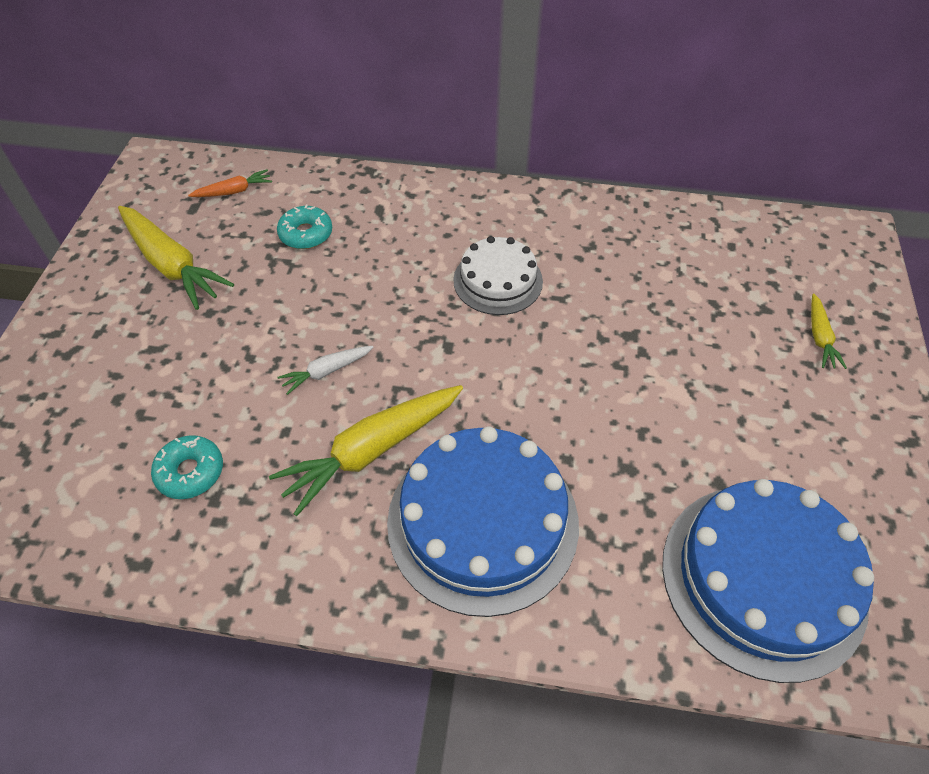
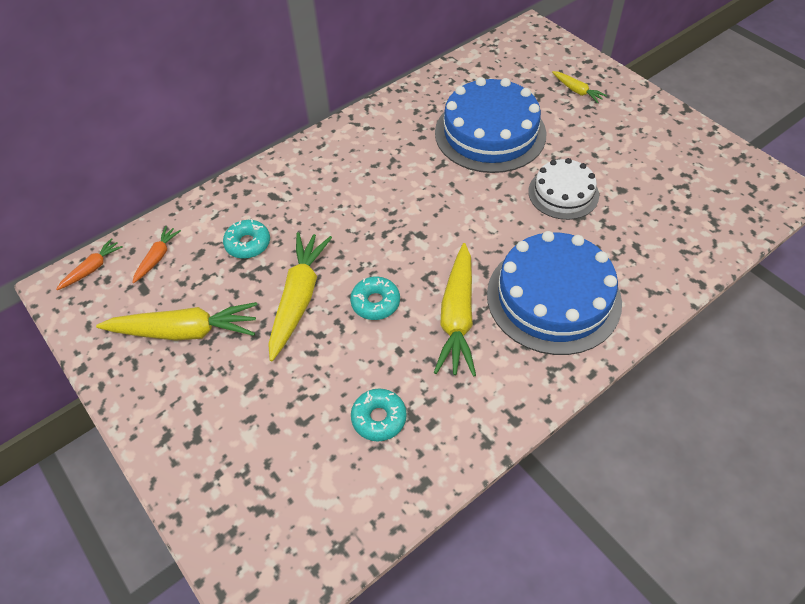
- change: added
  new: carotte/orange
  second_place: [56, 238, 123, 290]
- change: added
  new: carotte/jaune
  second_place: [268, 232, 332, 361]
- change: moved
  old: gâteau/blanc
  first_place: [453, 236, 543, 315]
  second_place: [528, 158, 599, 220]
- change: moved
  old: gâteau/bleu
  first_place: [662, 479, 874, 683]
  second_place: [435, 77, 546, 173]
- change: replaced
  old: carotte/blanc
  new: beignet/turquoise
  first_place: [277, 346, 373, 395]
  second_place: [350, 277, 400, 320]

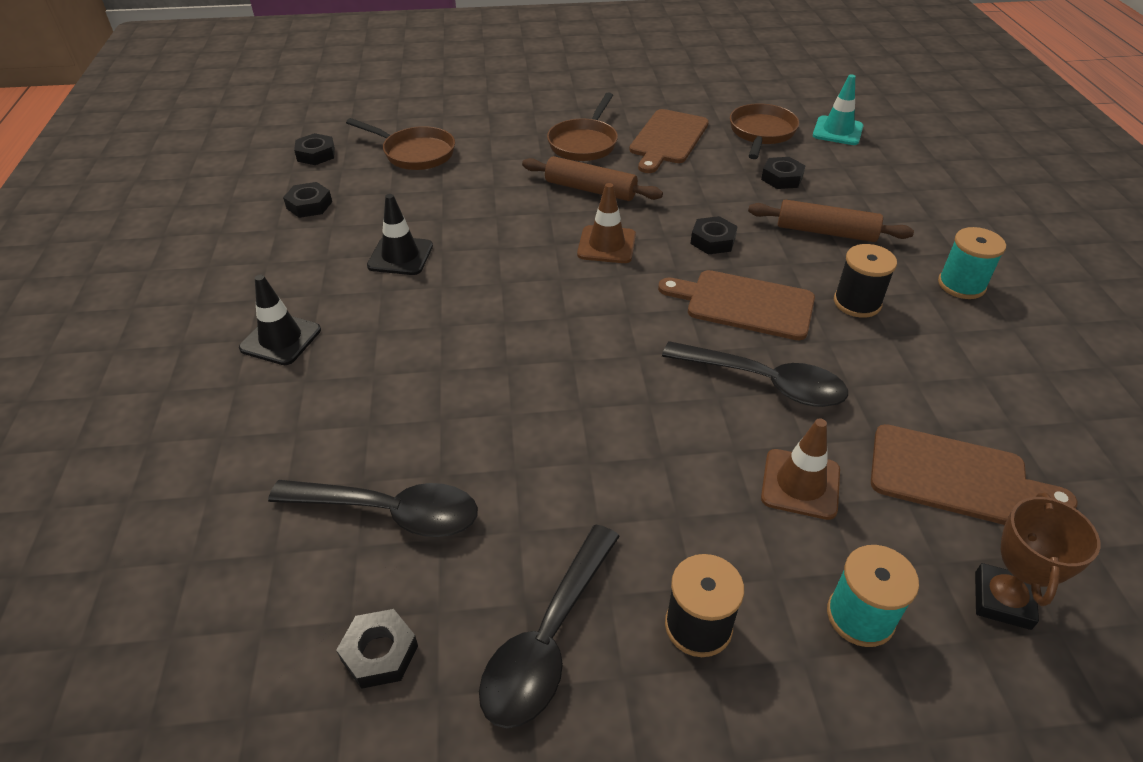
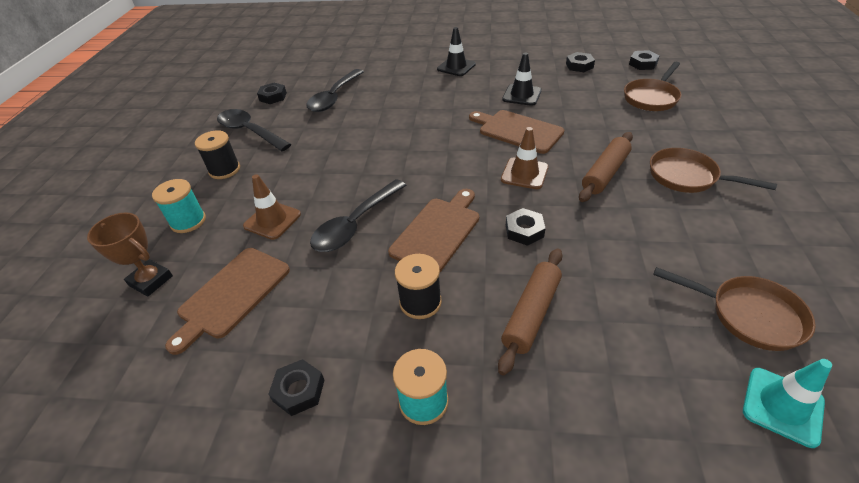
- change: moved
  old: planche à découper/marron
  first_place: [629, 109, 709, 173]
  second_place: [469, 110, 564, 154]
- change: moved
  old: écrou/noir
  first_place: [761, 157, 805, 189]
  second_place: [268, 359, 324, 416]

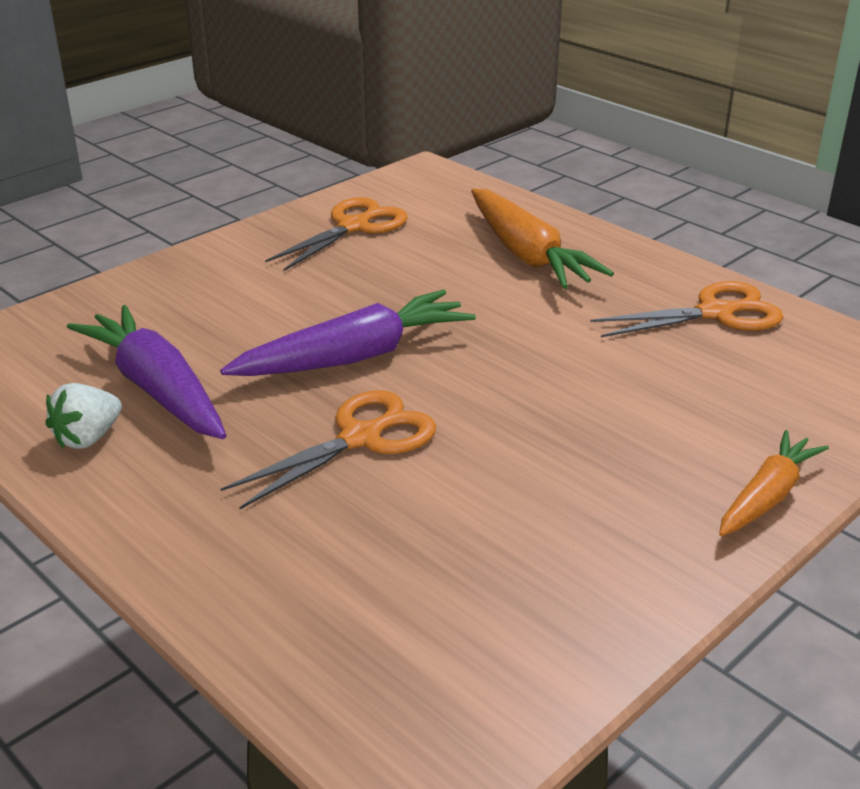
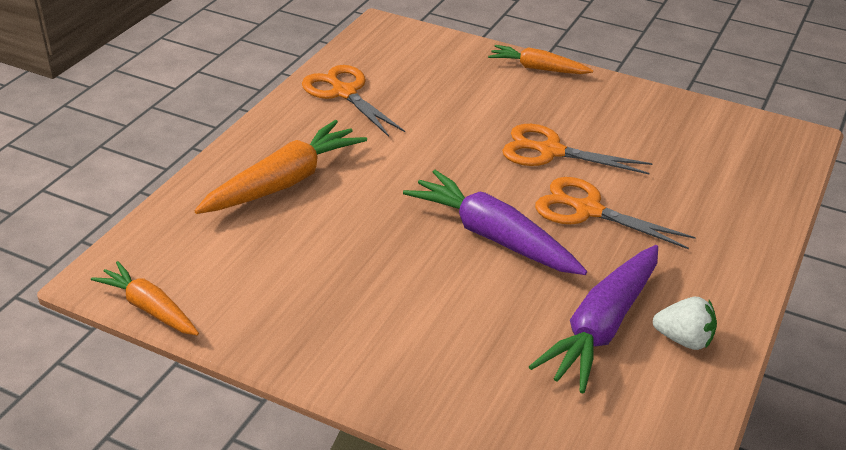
- change: added
  new: carotte/orange
  second_place: [91, 261, 199, 336]
- change: moved
  old: ciseaux/orange
  first_place: [265, 197, 408, 271]
  second_place: [502, 124, 653, 174]

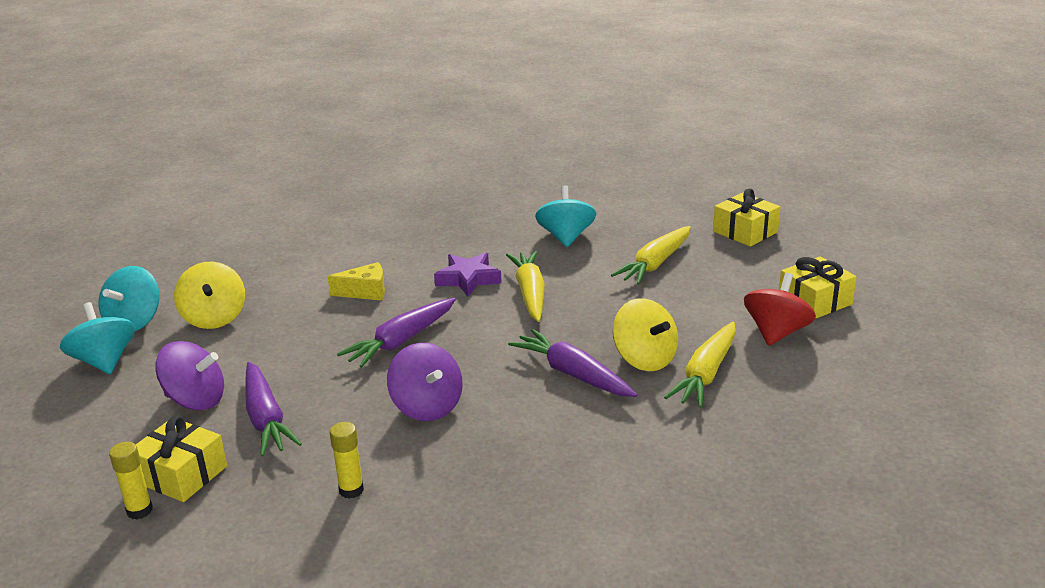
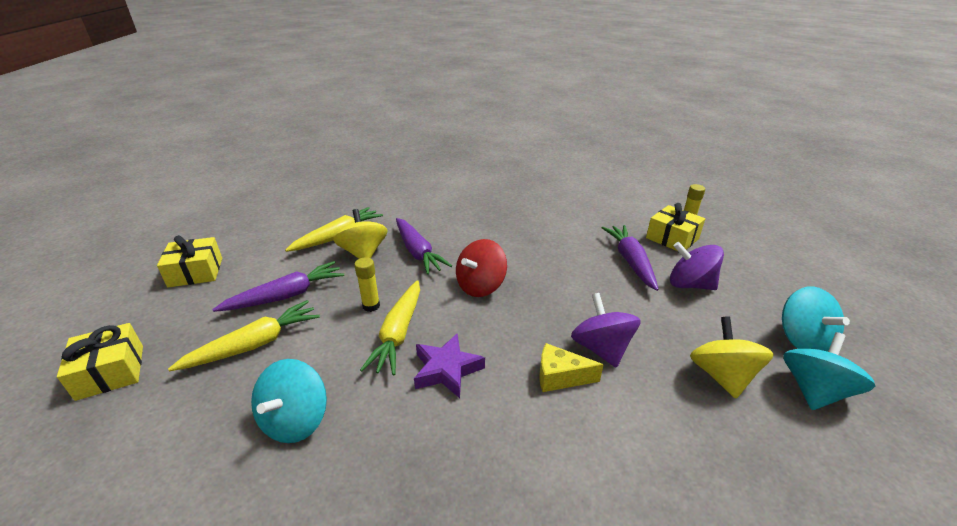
- change: moved
  old: bâton de colle/jaune
  first_place: [330, 422, 364, 499]
  second_place: [354, 257, 380, 312]
- change: moved
  old: carotte/violet
  first_place: [337, 298, 456, 368]
  second_place: [212, 261, 344, 312]
- change: moved
  old: toupie/violet
  first_place: [387, 343, 463, 421]
  second_place: [571, 293, 641, 368]
- change: moved
  old: toupie/rouge
  first_place: [744, 273, 816, 346]
  second_place: [456, 239, 507, 297]

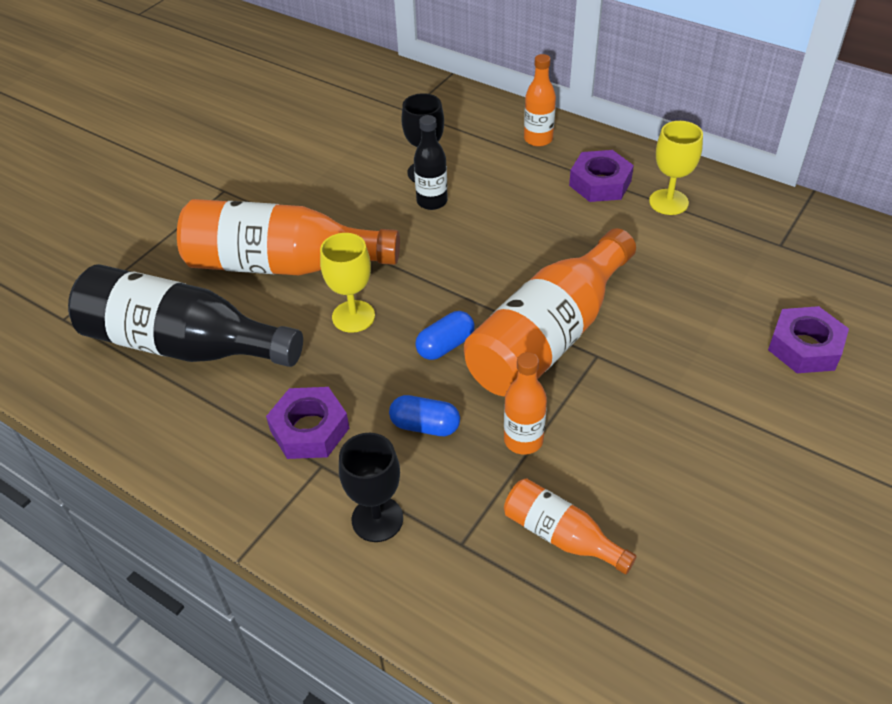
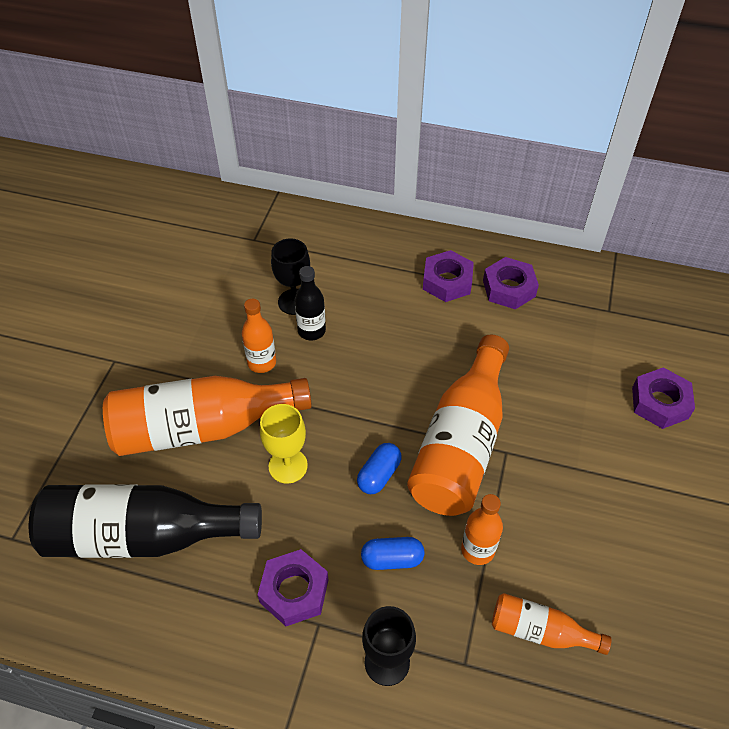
- change: moved
  old: bouteille/orange
  first_place: [524, 54, 556, 147]
  second_place: [242, 299, 276, 373]
- change: replaced
  old: verre à pied/jaune
  new: écrou/violet
  first_place: [649, 121, 703, 215]
  second_place: [483, 257, 539, 310]

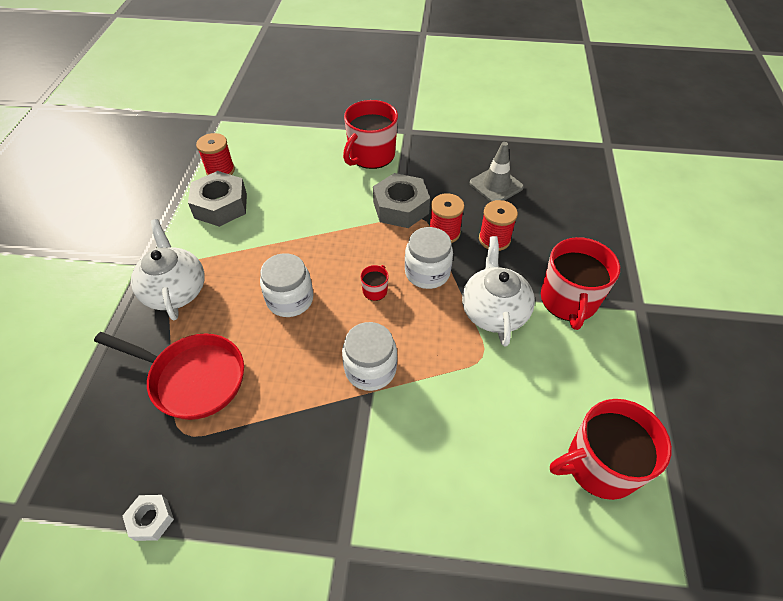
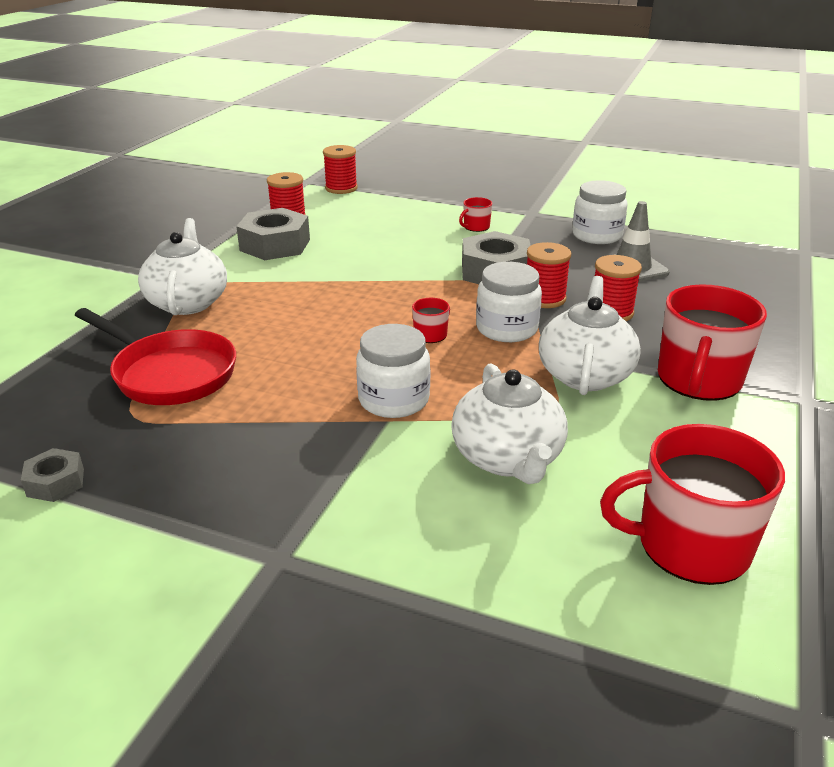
- change: added
  new: bobine/rouge
  second_place: [323, 145, 358, 194]
- change: added
  new: théière/blanc
  second_place: [451, 364, 568, 484]
- change: moved
  old: bocal/blanc
  first_place: [260, 253, 313, 317]
  second_place: [572, 180, 628, 244]
- change: recoloured
  old: écrou/blanc
  new: écrou/gris
  first_place: [123, 495, 174, 541]
  second_place: [21, 448, 84, 502]
- change: resized
  old: tasse/rouge
  first_place: [343, 100, 398, 169]
  second_place: [459, 197, 492, 232]
  factor: 0.44

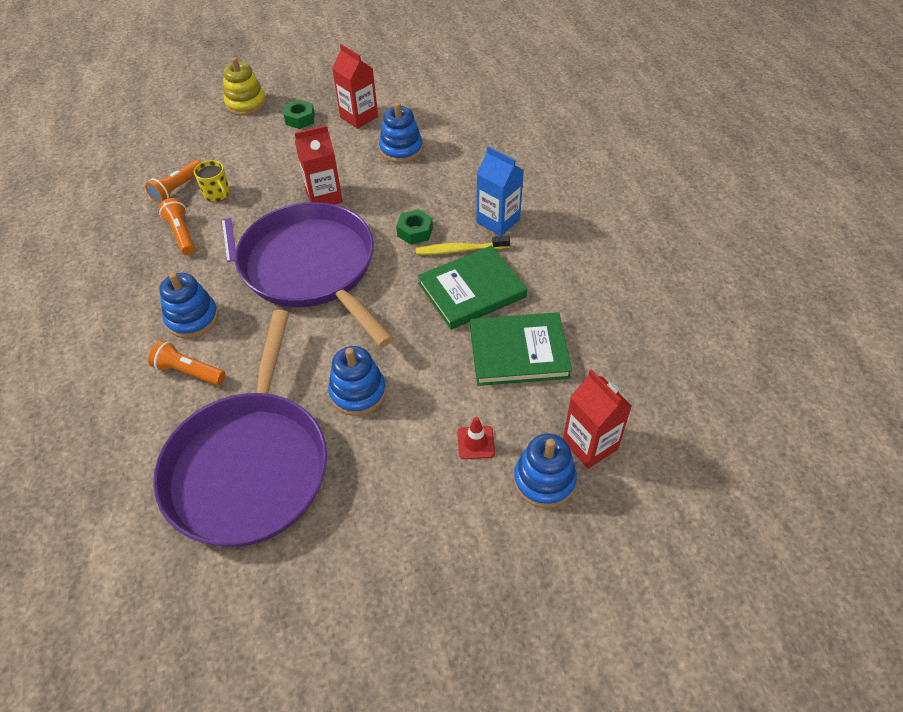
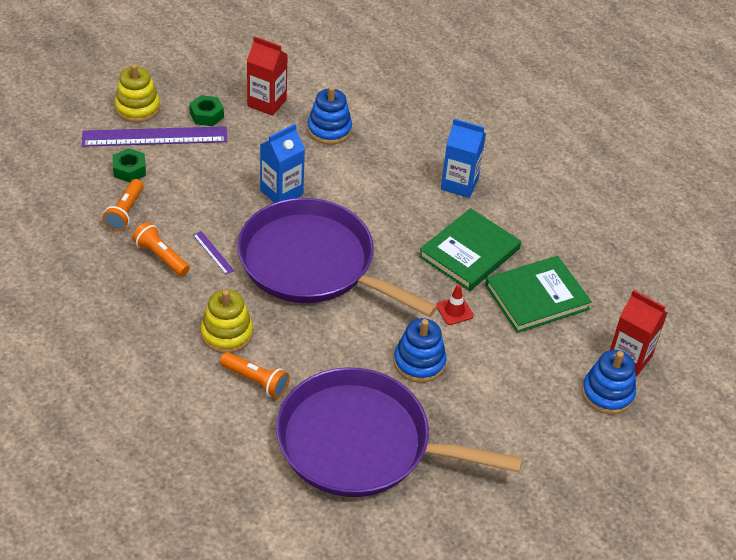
- change: removed
  old: tasse/jaune
  first_place: [194, 160, 230, 202]
- change: removed
  old: brosse à dents/jaune
  first_place: [416, 236, 510, 255]
- change: added
  new: règle/violet
  second_place: [82, 126, 227, 147]
- change: moved
  old: écrou/vert
  first_place: [396, 209, 433, 245]
  second_place: [113, 148, 146, 182]
- change: moved
  old: cône de chantier/rouge
  first_place: [457, 417, 495, 459]
  second_place: [436, 284, 474, 325]
- change: recoloured
  old: jouet à empiler/bleu
  new: jouet à empiler/jaune
  first_place: [159, 272, 218, 338]
  second_place: [201, 289, 253, 353]
- change: recoloured
  old: brique de lait/rouge
  new: brique de lait/bleu
  first_place: [295, 125, 343, 205]
  second_place: [260, 124, 305, 203]
- change: turned
  old: lampe de poche/orange
  first_place: [148, 340, 225, 386]
  second_place: [220, 352, 289, 398]
  degrees: -150
- change: turned
  old: poêle/violet
  first_place: [153, 310, 327, 547]
  second_place: [276, 367, 522, 497]
  degrees: 120

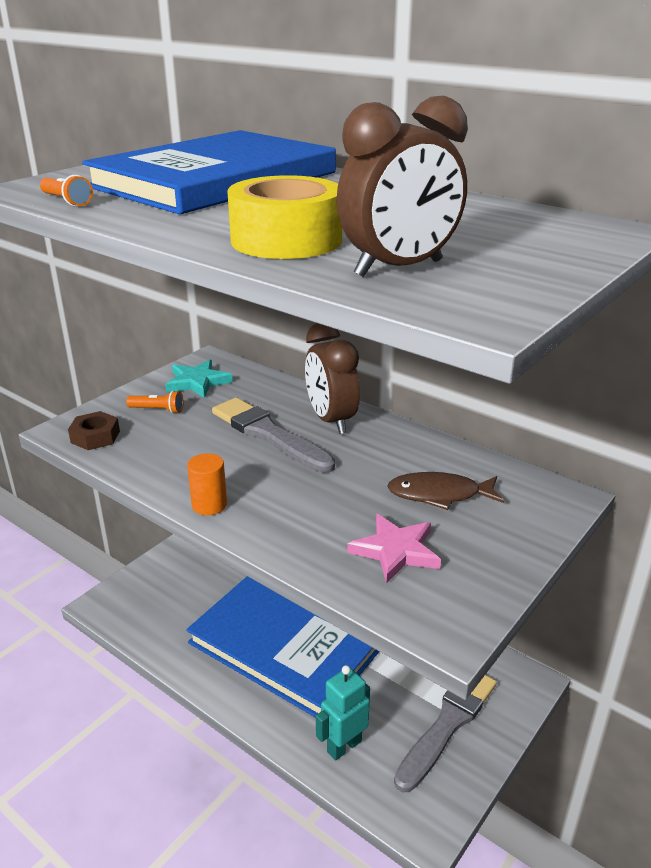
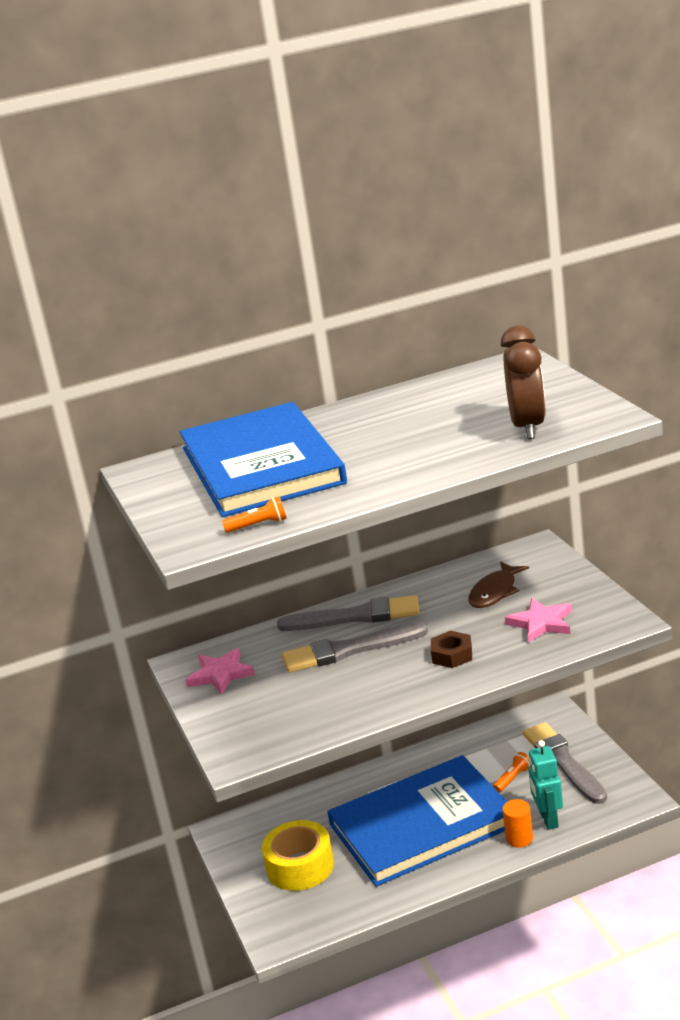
- change: moved
  old: écrou/marron
  first_place: [68, 411, 120, 450]
  second_place: [431, 631, 472, 668]
- change: moved
  old: lampe de poche/orange
  first_place: [126, 391, 184, 414]
  second_place: [493, 752, 530, 793]
- change: moved
  old: cylindre/orange
  first_place: [187, 453, 227, 515]
  second_place: [502, 799, 533, 848]
- change: moved
  old: ruban adhésif/jaune
  first_place: [227, 175, 342, 259]
  second_place: [262, 820, 334, 891]
- change: replaced
  old: réveil/marron
  new: pinceau/gris
  first_place: [305, 323, 360, 434]
  second_place: [277, 595, 420, 631]
- change: recoloured
  old: étoile/turquoise
  new: étoile/rose
  first_place: [165, 359, 233, 398]
  second_place: [185, 648, 255, 695]

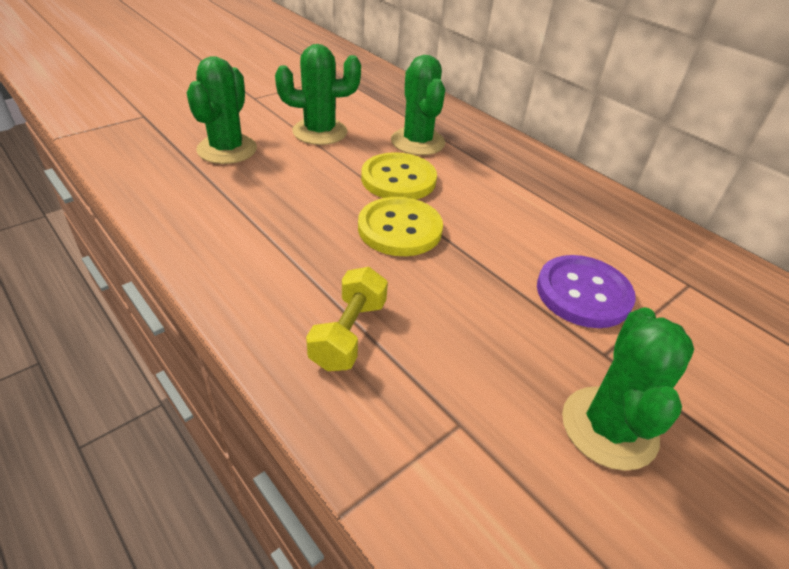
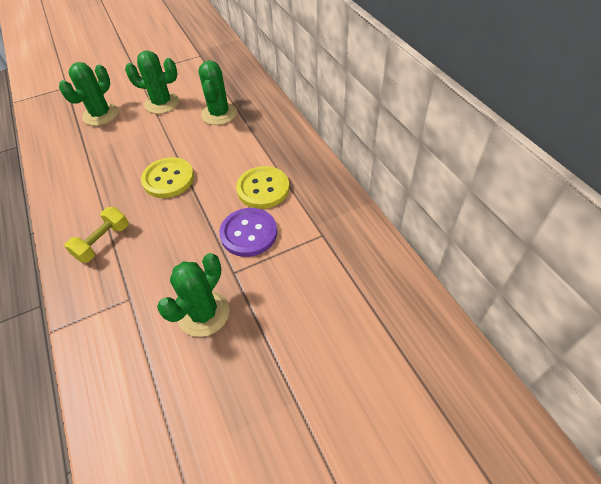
- change: moved
  old: bouton/jaune
  first_place: [361, 152, 437, 199]
  second_place: [236, 166, 289, 209]

